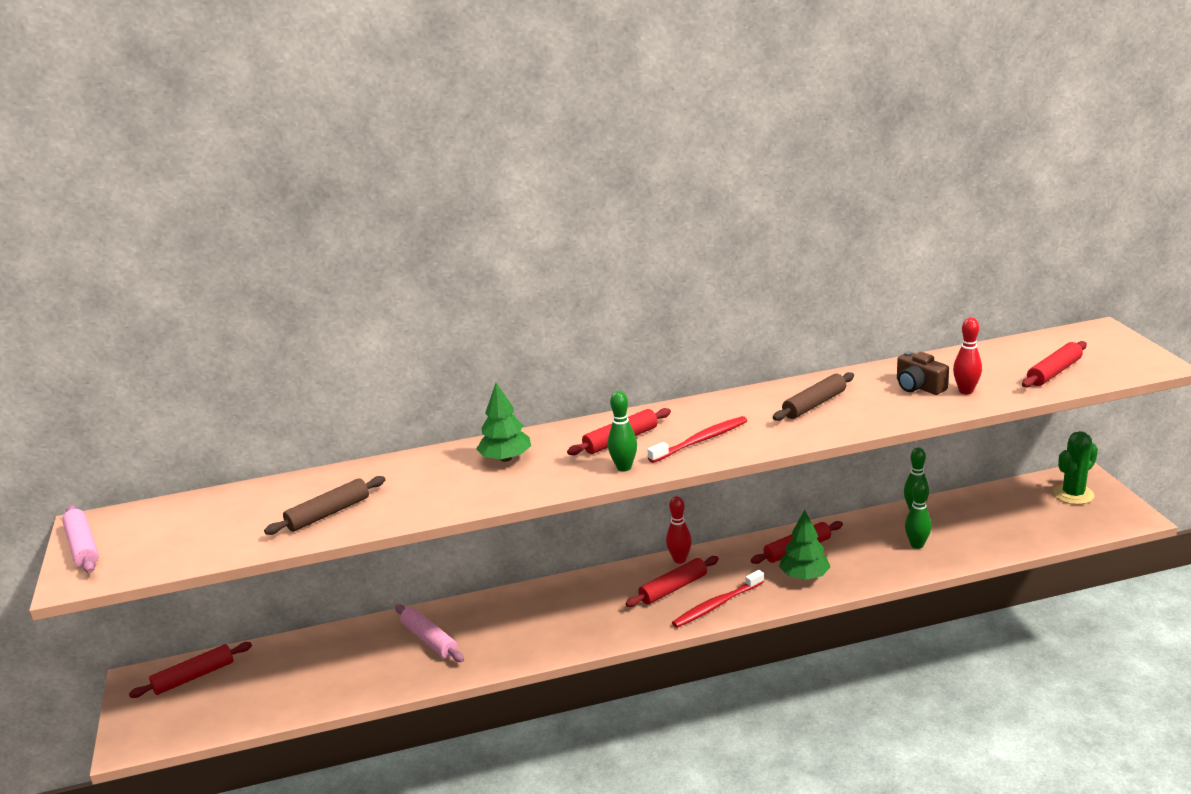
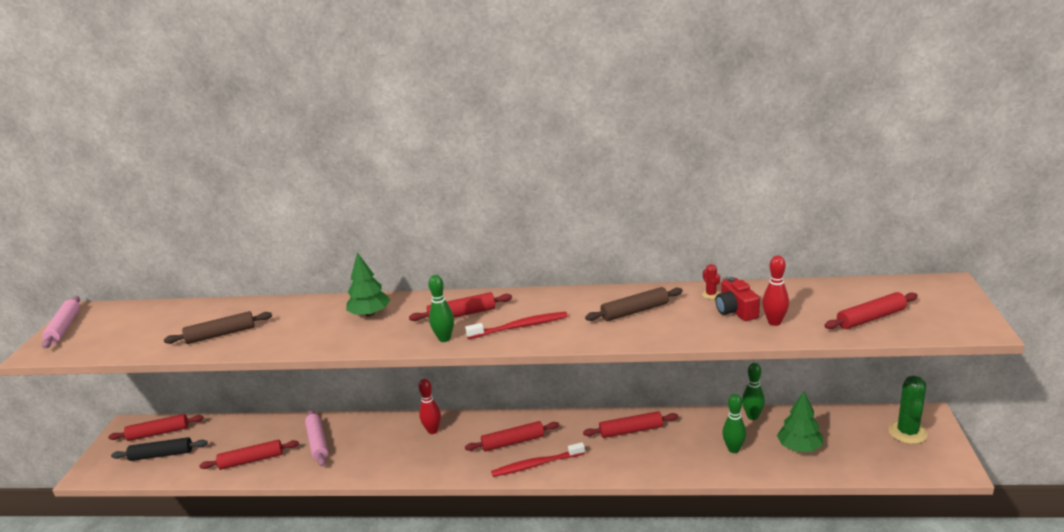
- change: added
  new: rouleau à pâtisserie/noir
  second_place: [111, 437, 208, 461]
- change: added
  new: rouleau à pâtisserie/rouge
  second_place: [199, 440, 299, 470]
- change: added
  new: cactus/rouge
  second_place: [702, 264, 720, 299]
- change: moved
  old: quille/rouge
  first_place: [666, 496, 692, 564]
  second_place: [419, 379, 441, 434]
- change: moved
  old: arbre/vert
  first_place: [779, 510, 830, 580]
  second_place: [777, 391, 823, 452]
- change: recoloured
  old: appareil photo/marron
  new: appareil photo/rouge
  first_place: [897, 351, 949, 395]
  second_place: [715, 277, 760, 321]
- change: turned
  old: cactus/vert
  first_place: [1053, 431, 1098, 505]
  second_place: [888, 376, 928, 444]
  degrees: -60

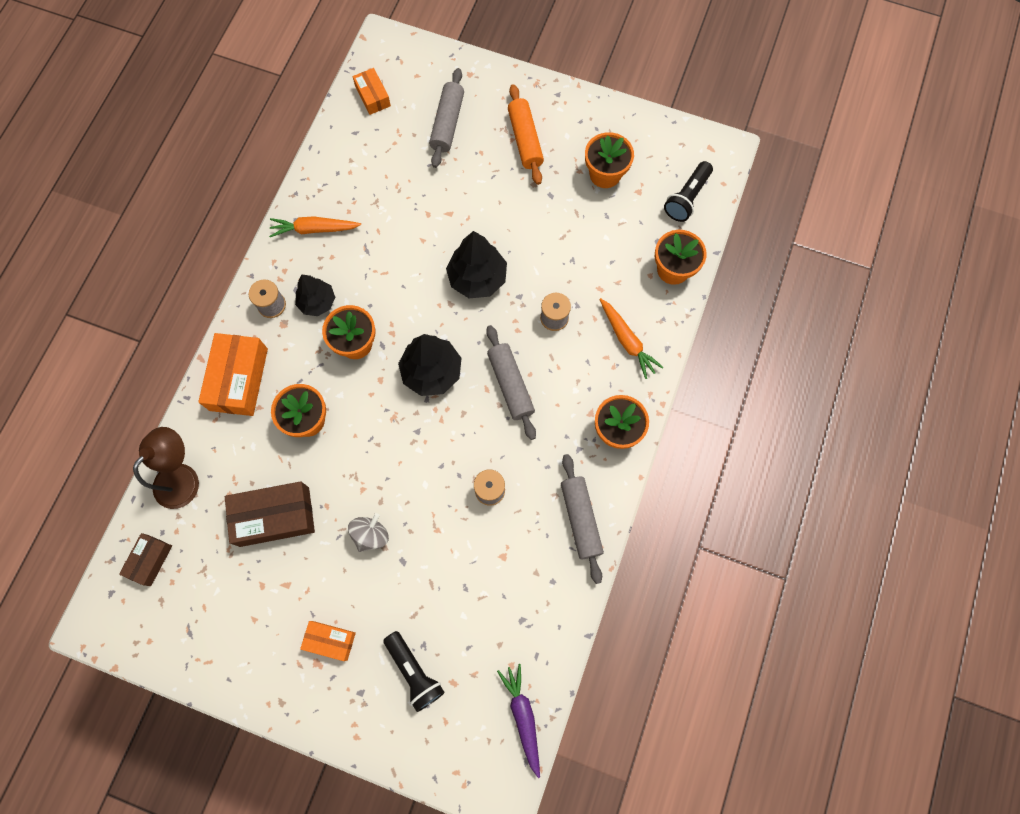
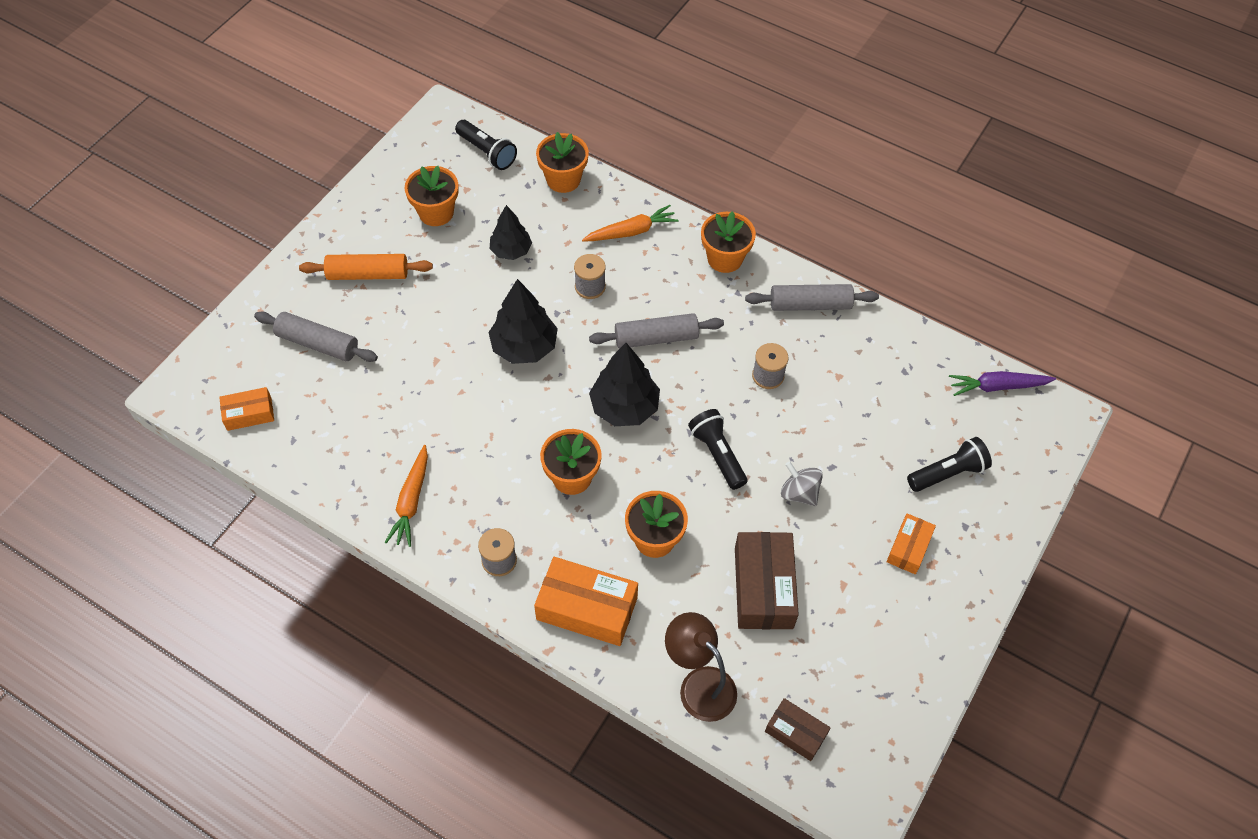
- change: added
  new: lampe de poche/noir
  second_place: [688, 409, 747, 490]
- change: moved
  old: arbre/noir
  first_place: [295, 275, 335, 316]
  second_place: [490, 205, 532, 260]

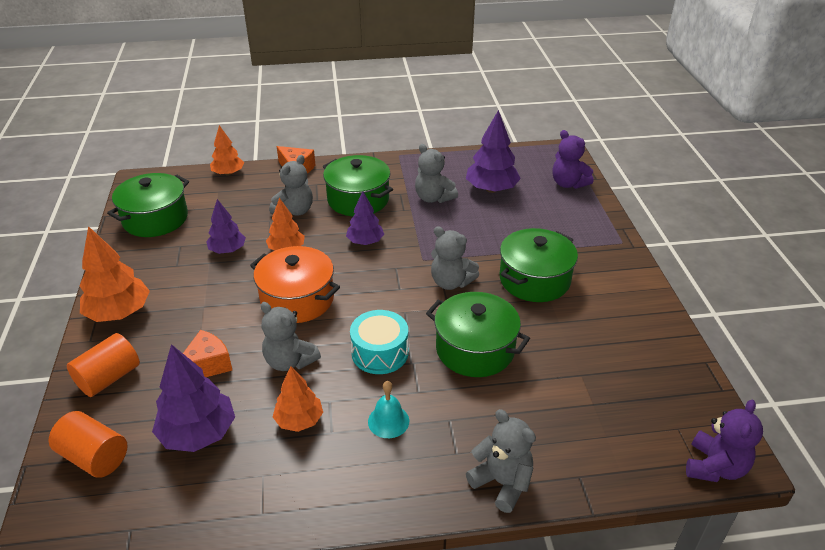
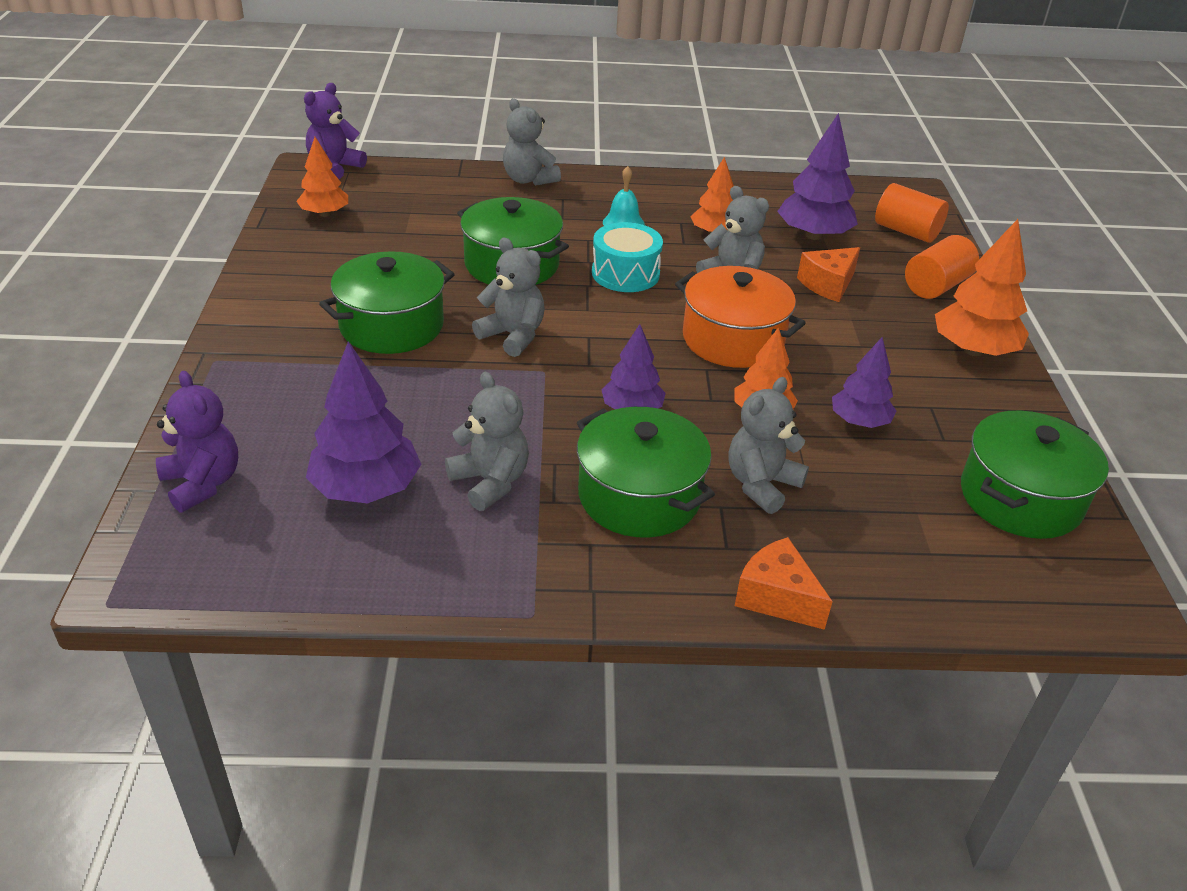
- change: moved
  old: arbre/orange
  first_place: [210, 125, 244, 176]
  second_place: [296, 137, 348, 217]

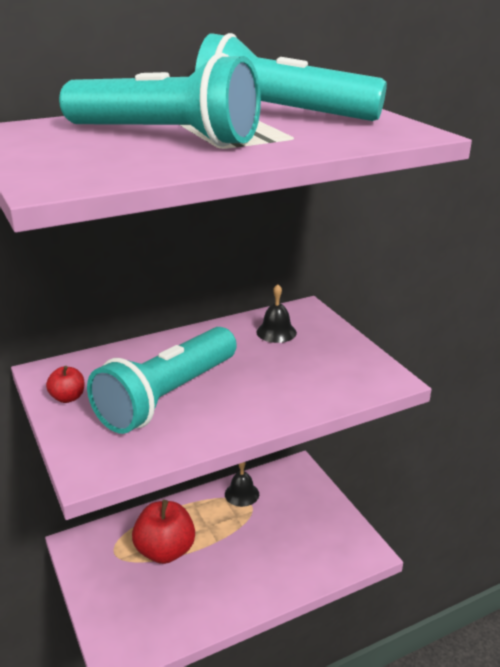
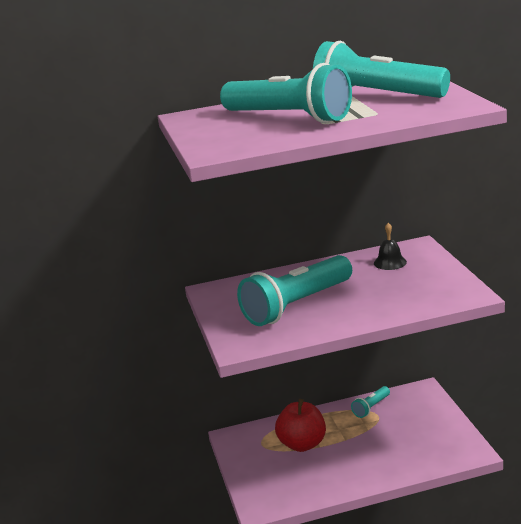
- change: removed
  old: pomme/rouge
  first_place: [46, 366, 84, 403]
- change: replaced
  old: cloche/noir
  new: lampe de poche/turquoise
  first_place: [225, 462, 259, 507]
  second_place: [351, 386, 390, 418]

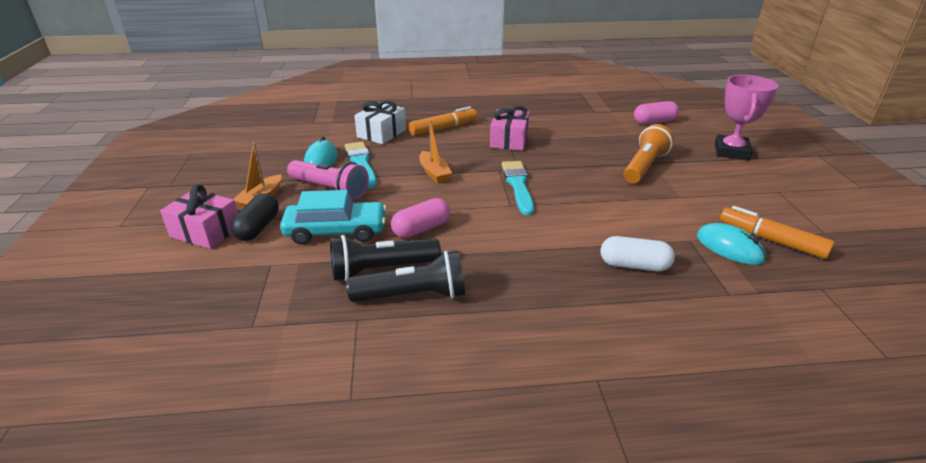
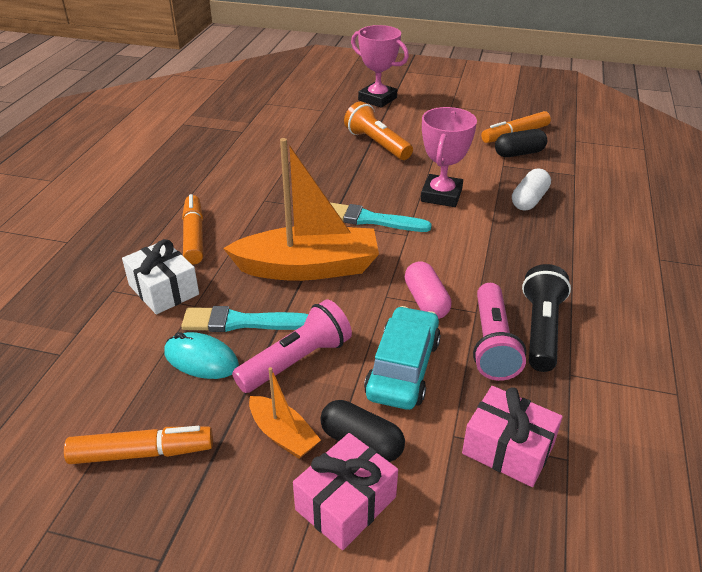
- change: removed
  old: gélule/rose
  first_place: [634, 101, 679, 124]
- change: added
  new: feutre/orange
  second_place: [64, 426, 213, 464]
- change: added
  new: trophée/rose
  second_place: [421, 107, 477, 207]
- change: moved
  old: cadeau/rose
  first_place: [490, 106, 530, 151]
  second_place: [462, 386, 563, 487]
- change: replaced
  old: souris/turquoise
  new: gélule/noir
  first_place: [697, 223, 766, 265]
  second_place: [495, 129, 547, 157]
- change: recoloured
  old: lampe de poche/noir
  new: lampe de poche/rose
  first_place: [330, 235, 441, 281]
  second_place: [473, 283, 526, 381]
- change: resized
  old: bateau/orange
  first_place: [419, 120, 452, 183]
  second_place: [223, 138, 379, 281]
  factor: 2.1

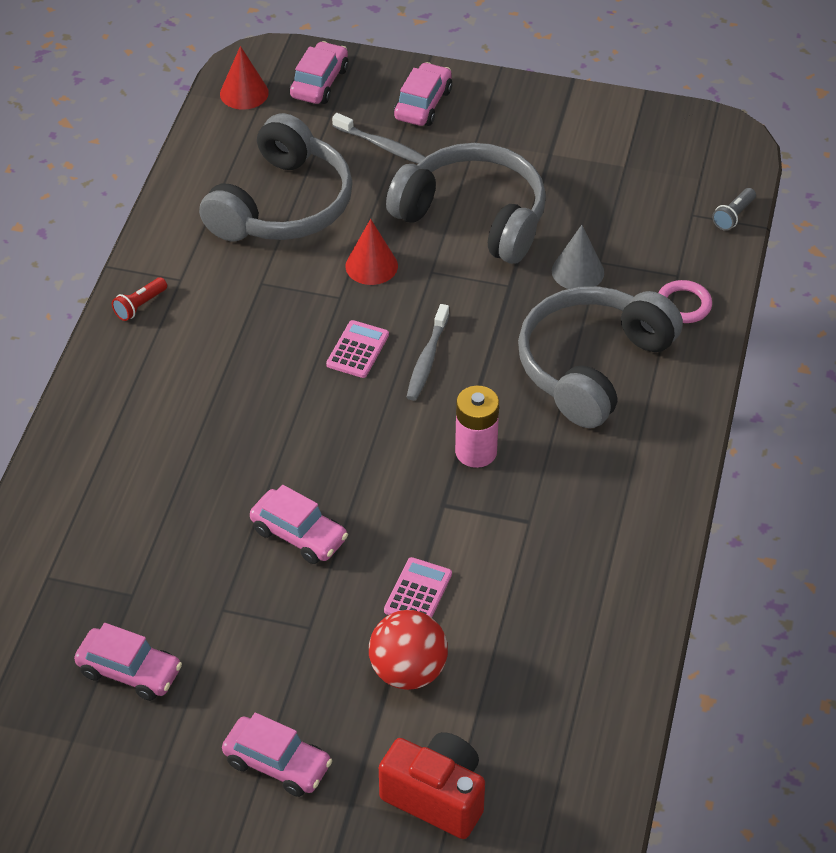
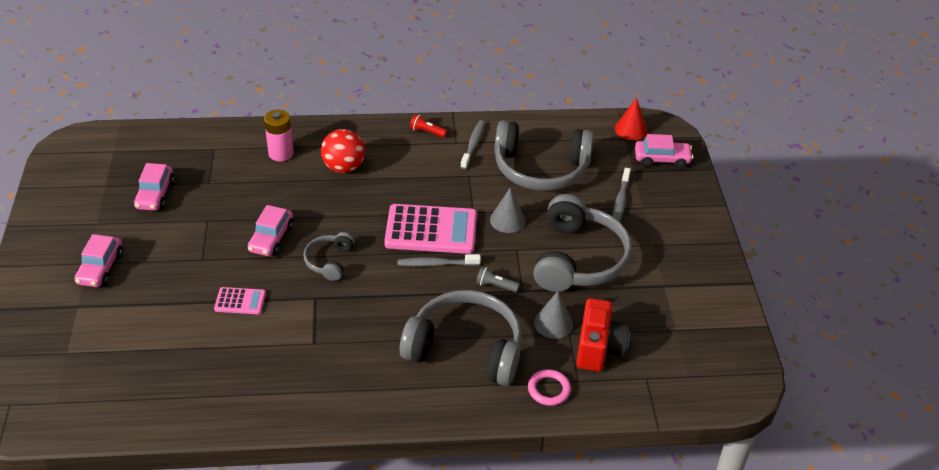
- change: removed
  old: voiture/rose
  first_place: [394, 62, 452, 126]
- change: added
  new: casque audio/gris
  second_place: [303, 232, 355, 281]
- change: added
  new: brosse à dents/gris
  second_place: [460, 120, 485, 169]
- change: moved
  old: balle/rouge
  first_place: [369, 610, 448, 690]
  second_place: [321, 129, 365, 173]
- change: moved
  old: appareil photo/rouge
  first_place: [379, 732, 485, 839]
  second_place: [576, 298, 630, 372]
- change: moved
  old: pile/rose
  first_place: [455, 386, 499, 468]
  second_place: [264, 109, 294, 161]
- change: moved
  old: lampe de poche/gris
  first_place: [712, 188, 756, 231]
  second_place: [476, 267, 520, 292]
- change: recoloured
  old: cône/rouge
  new: cône/gris
  first_place: [346, 219, 398, 285]
  second_place: [490, 188, 526, 233]
- change: resized
  old: calculatrice/rose
  first_place: [326, 320, 389, 378]
  second_place: [384, 204, 477, 254]
  factor: 2.04

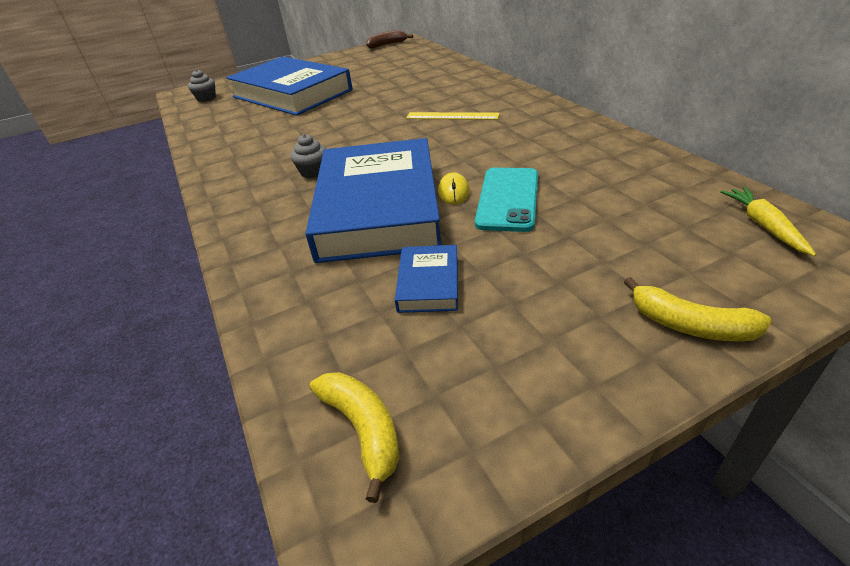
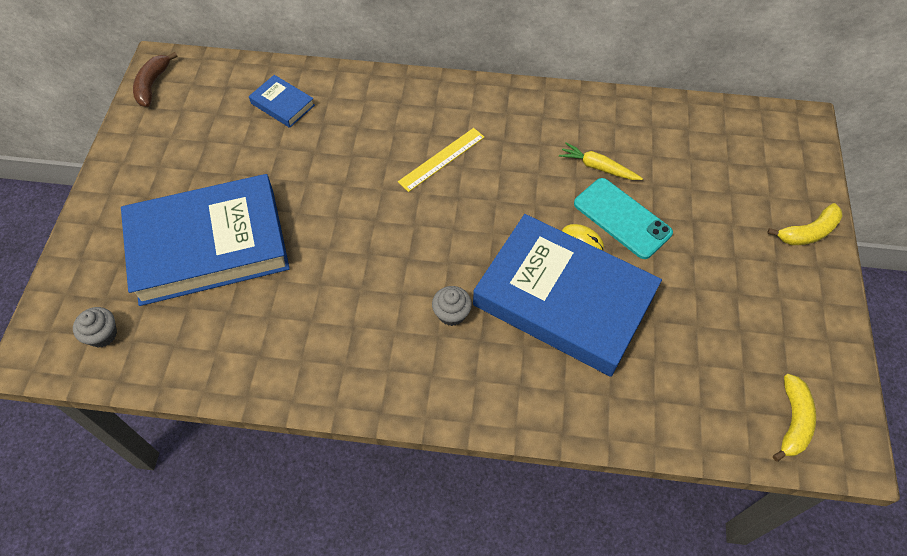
- change: moved
  old: livre/bleu
  first_place: [395, 245, 458, 313]
  second_place: [249, 75, 315, 128]
- change: moved
  old: carotte/jaune
  first_place: [720, 187, 816, 256]
  second_place: [559, 142, 643, 180]
- change: turned
  old: banane/jaune
  first_place: [310, 372, 399, 503]
  second_place: [773, 374, 816, 462]
  degrees: 105

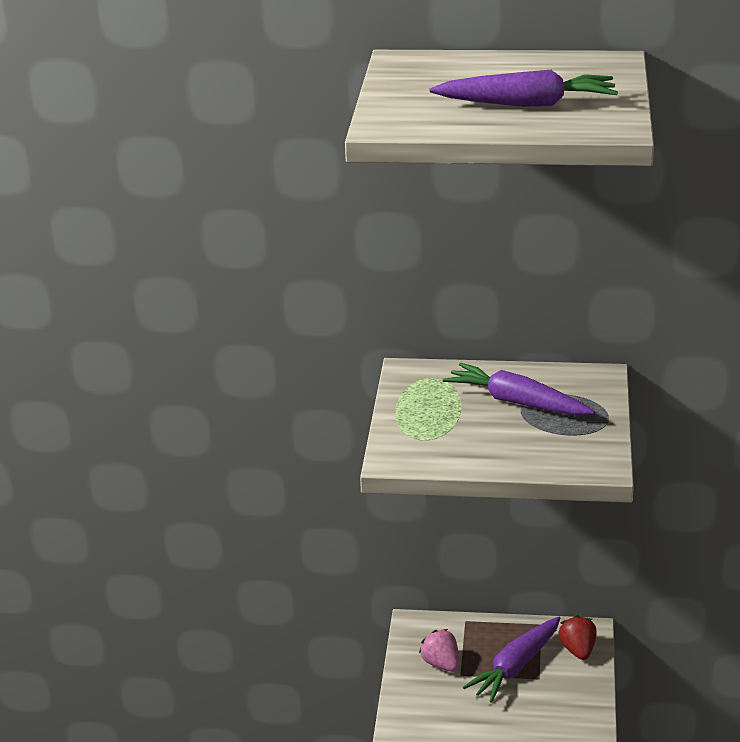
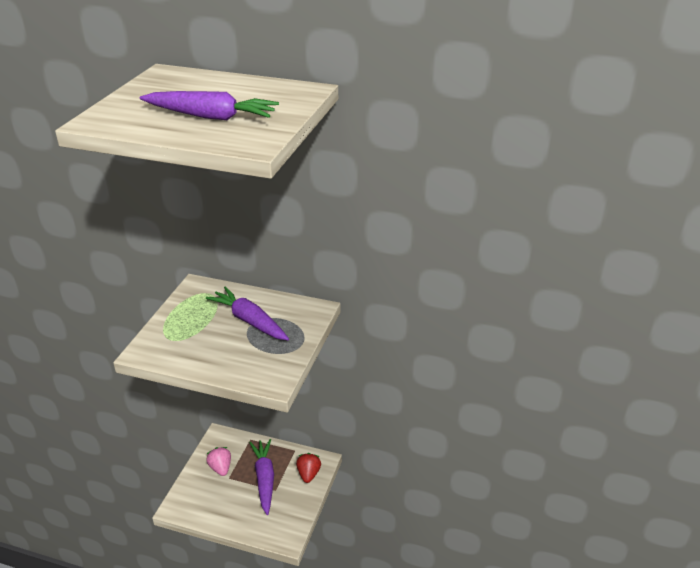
- change: turned
  old: carotte/violet
  first_place: [463, 617, 560, 703]
  second_place: [249, 439, 274, 515]
  degrees: 120

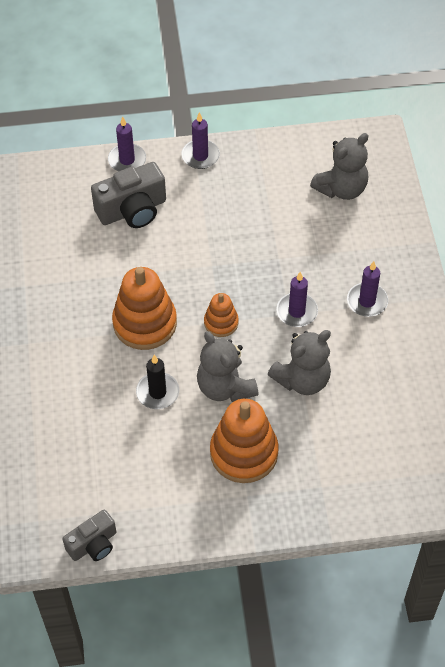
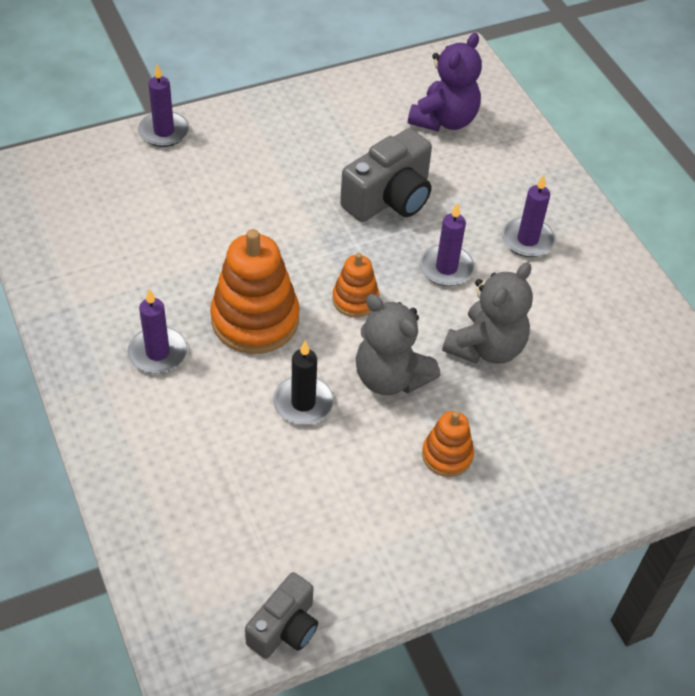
- change: moved
  old: appareil photo/gris
  first_place: [91, 162, 166, 228]
  second_place: [340, 128, 432, 222]
- change: moved
  old: bougie/violet
  first_place: [181, 112, 220, 169]
  second_place: [128, 289, 187, 373]
- change: recoloured
  old: ours en peluche/gris
  new: ours en peluche/violet
  first_place: [310, 133, 369, 200]
  second_place: [408, 33, 482, 131]
- change: resized
  old: jouet à empiler/orange
  first_place: [210, 399, 278, 483]
  second_place: [422, 411, 474, 477]
  factor: 0.54

